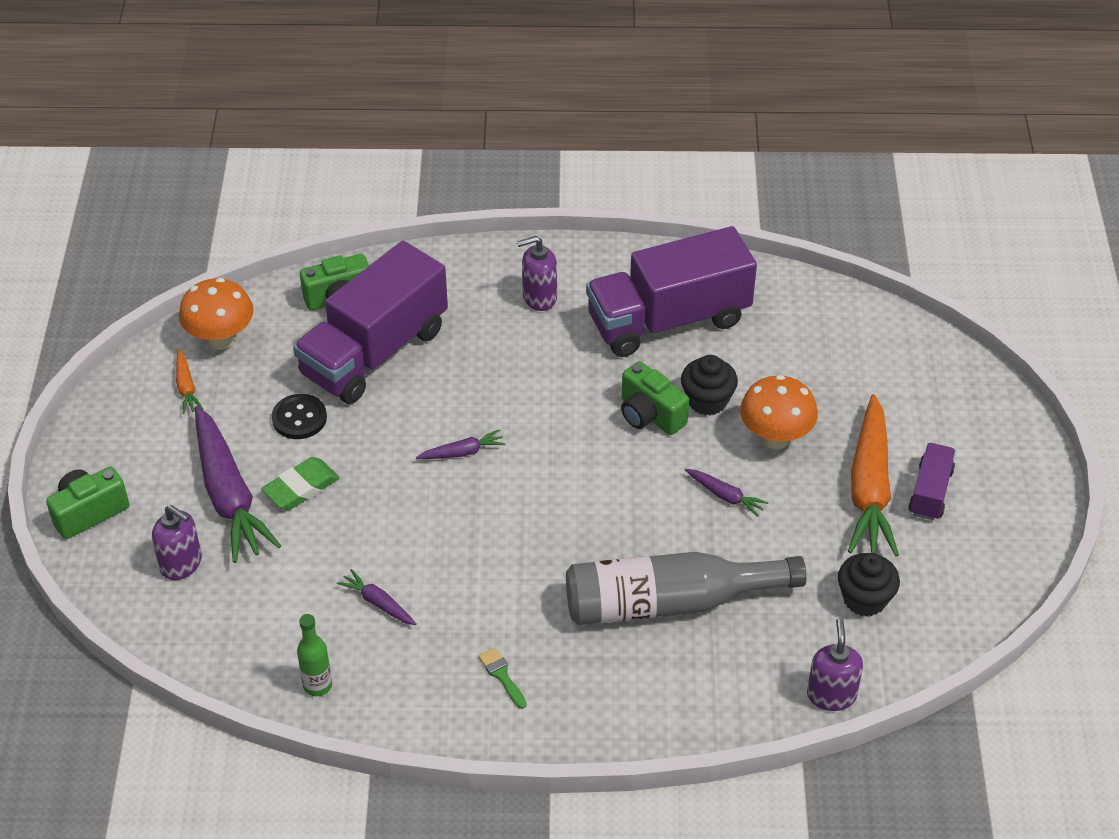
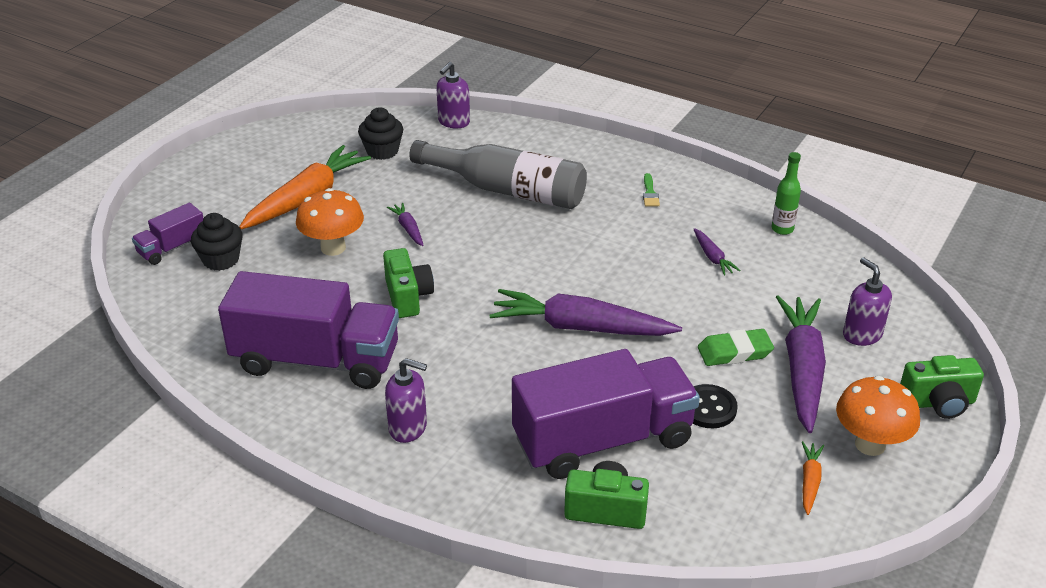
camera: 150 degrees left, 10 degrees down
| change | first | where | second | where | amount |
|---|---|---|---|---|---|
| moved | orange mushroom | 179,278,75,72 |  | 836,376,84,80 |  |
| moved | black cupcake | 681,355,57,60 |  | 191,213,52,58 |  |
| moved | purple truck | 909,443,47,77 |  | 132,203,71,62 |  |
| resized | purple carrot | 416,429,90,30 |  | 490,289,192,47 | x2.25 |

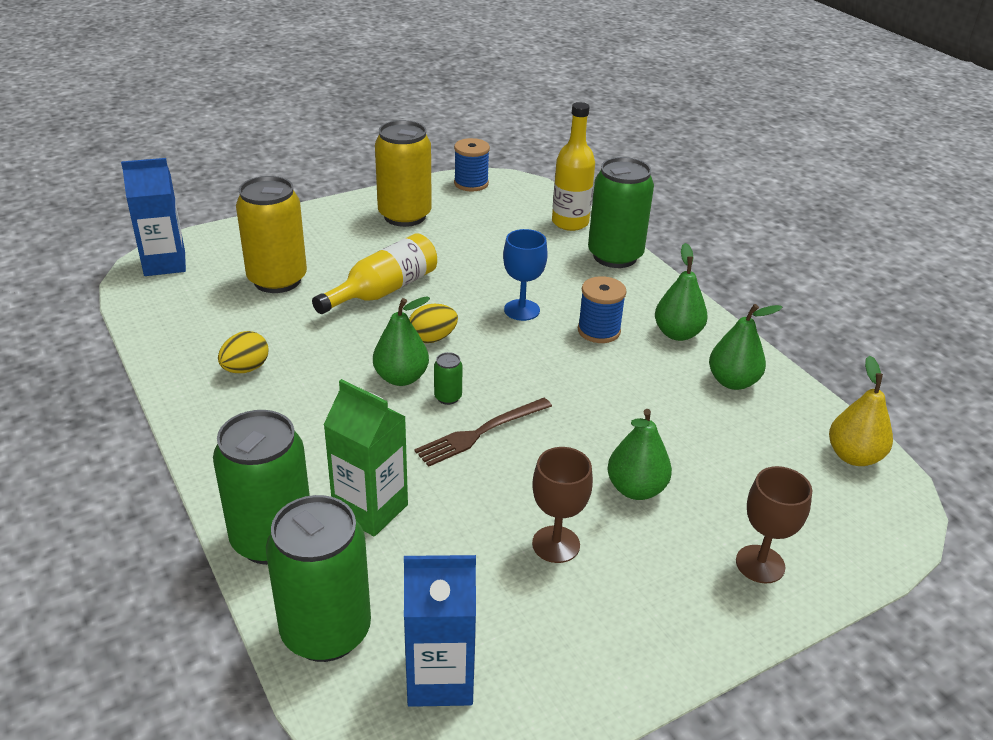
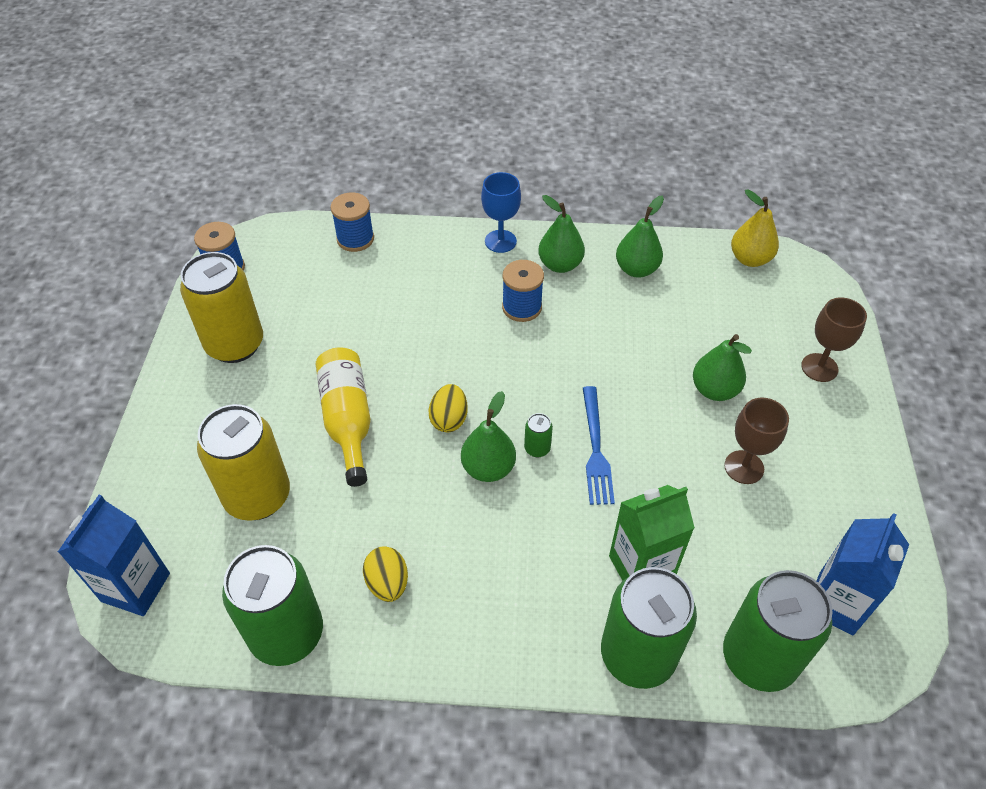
camera: 55 degrees left, 15 degrees up
| change | first | where | second | where | amount |
|---|---|---|---|---|---|
| moved | blue goblet | 503,229,45,92 |  | 481,172,40,81 |  |
| moved | green can | 588,157,66,111 |  | 222,545,101,121 |  |
| replaced | yellow bottle | 552,102,43,129 | blue spool | 330,192,44,60 |  |
| recoloured | brown fork | 414,398,138,69 | blue fork | 583,386,32,119 |  |

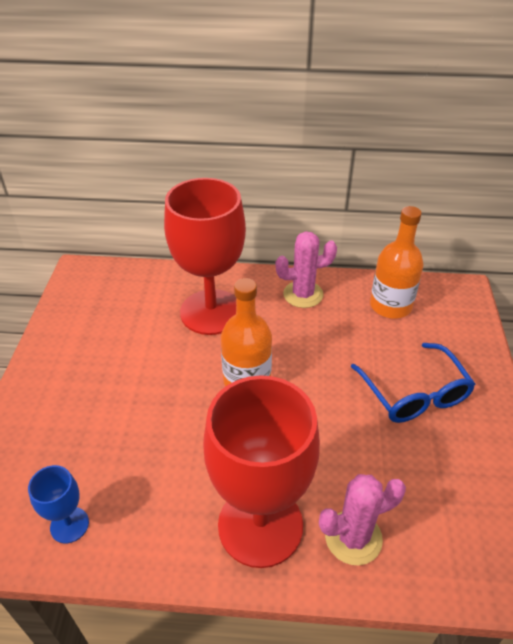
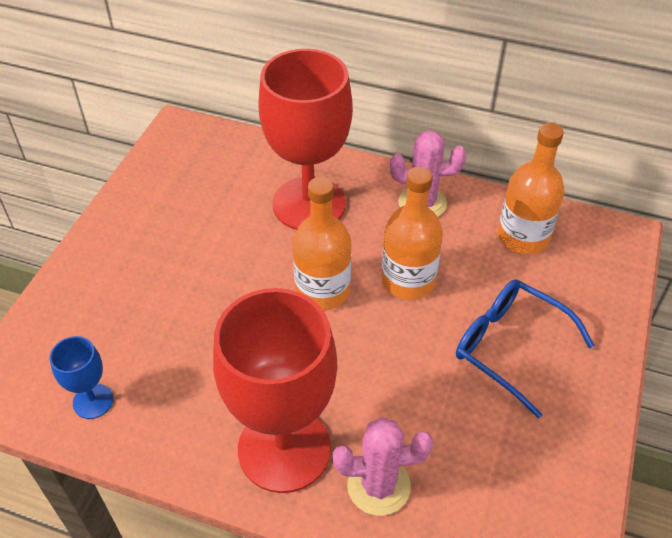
camera: 15 degrees right, 5 degrees up
| change | first | where | second | where | amount |
|---|---|---|---|---|---|
| added |  |  | orange bottle | 382,167,61,133 |  |
| turned | blue glasses | 351,343,124,80 |  | 456,279,139,139 | 135 degrees clockwise |

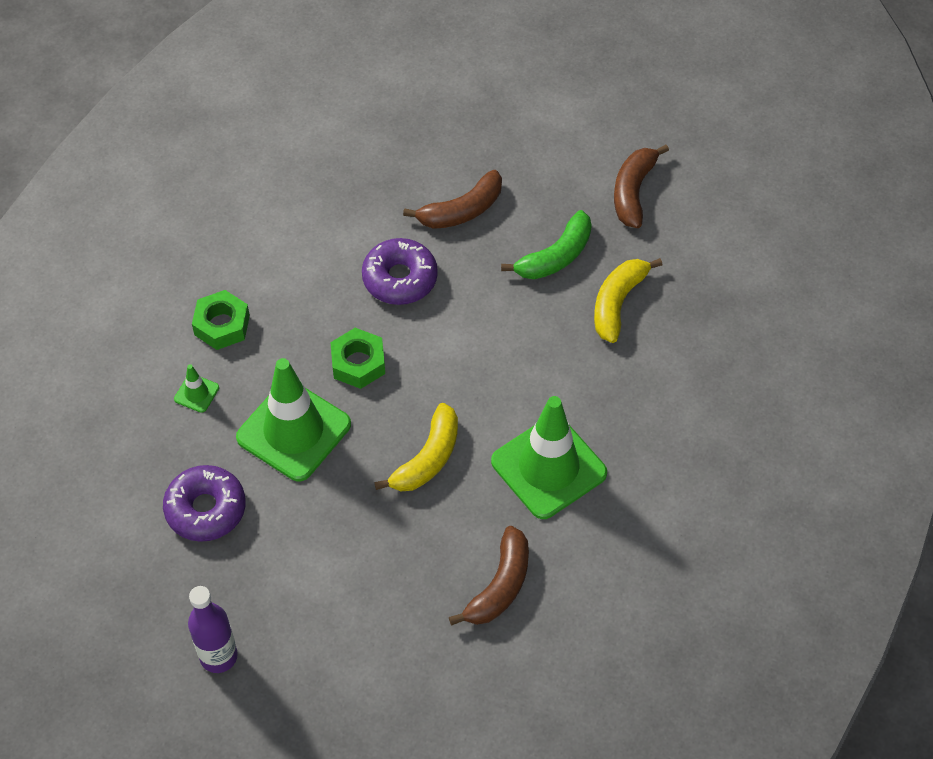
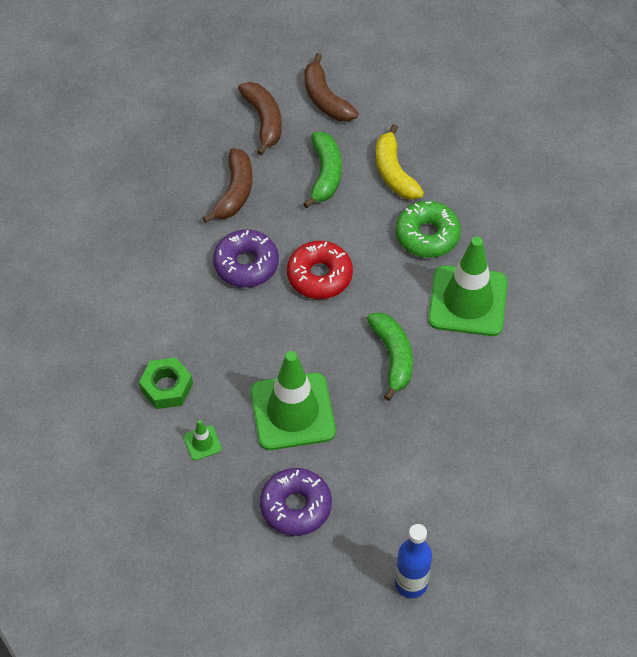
camera: 45 degrees left, 0 degrees up
| change | first | where | second | where | amount |
|---|---|---|---|---|---|
| removed | green nut | 330,328,55,61 |  |  |  |
| added |  |  | red donut | 287,241,66,58 |  |
| added |  |  | green donut | 396,201,65,57 |  |
| moved | brown banana | 449,526,80,99 |  | 238,82,44,74 |  |
| recoloured | purple bottle | 188,586,50,87 | blue bottle | 395,524,37,74 |  |
| recoloured | yellow banana | 374,403,84,88 | green banana | 367,312,46,89 |  |

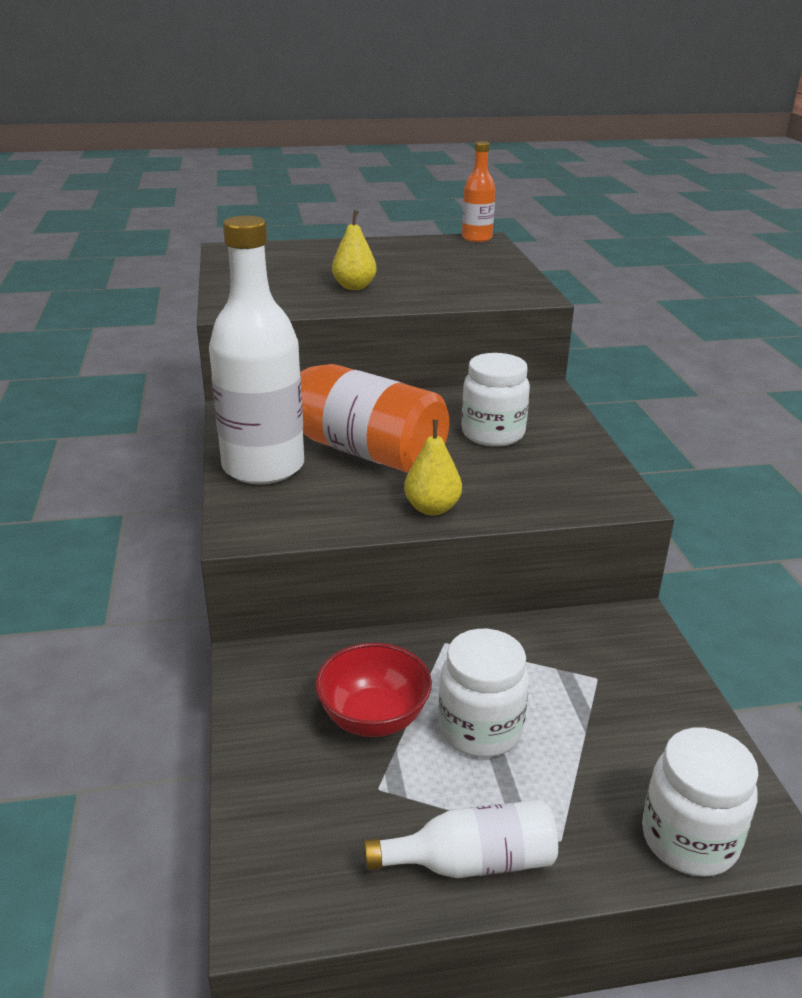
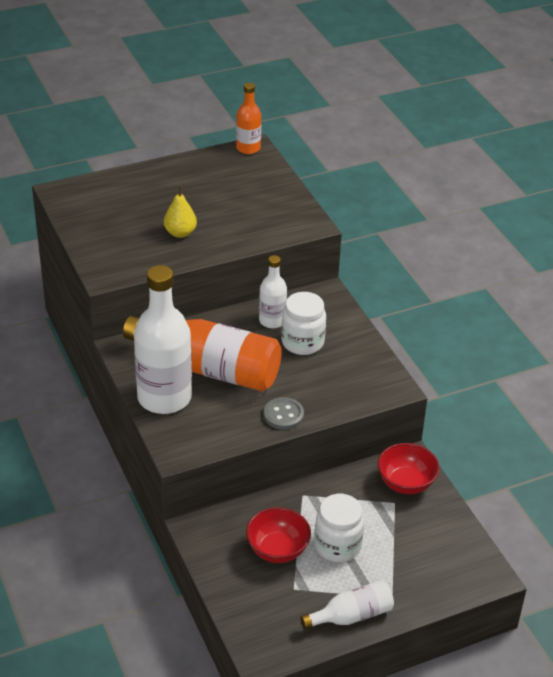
camera: 15 degrees left, 10 degrees up
| change | first | where | second | where | amount |
|---|---|---|---|---|---|
| removed | white jar | 642,728,116,149 |  |  |  |
| added |  |  | white bottle | 259,255,28,73 |  |
| added |  |  | red bowl | 378,443,62,51 |  |
| replaced | yellow pear | 404,420,58,95 | grey button | 263,397,41,33 |  |

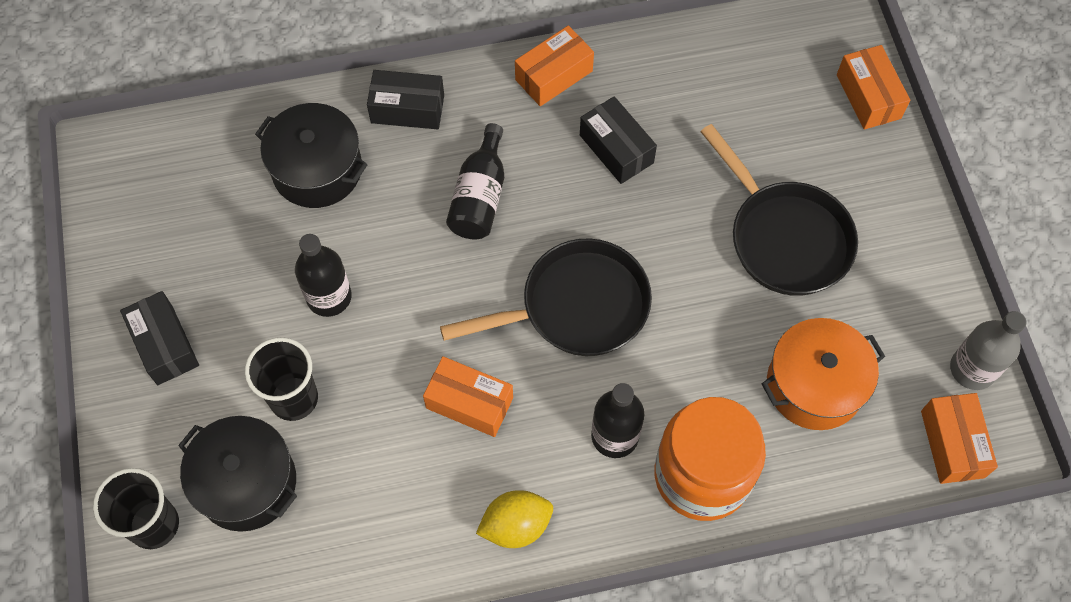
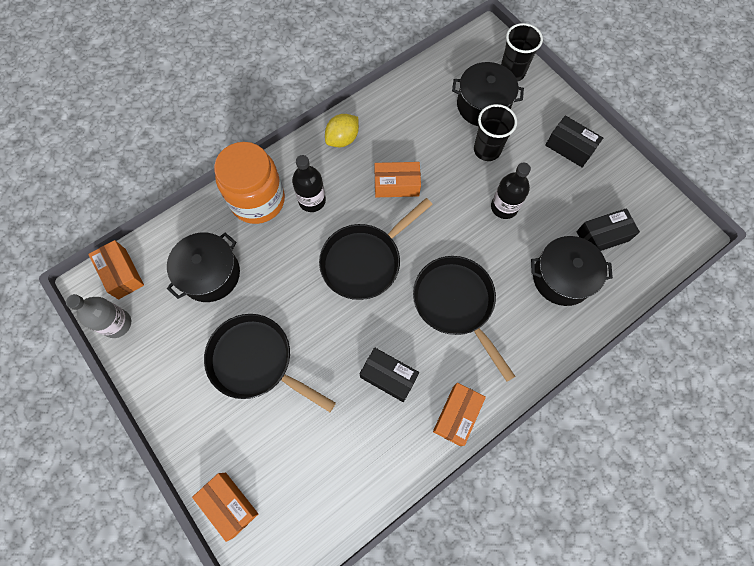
camera: 155 degrees right, 5 degrees up
| change | first | where | second | where | amount |
|---|---|---|---|---|---|
| moved | black box | 367,70,77,59 |  | 577,208,63,43 |  |
| replaced | black bottle | 446,123,58,116 | black pan | 413,256,103,126 |  |
| recoloured | orange pot | 762,318,123,112 | black pot | 167,232,73,70 |  |

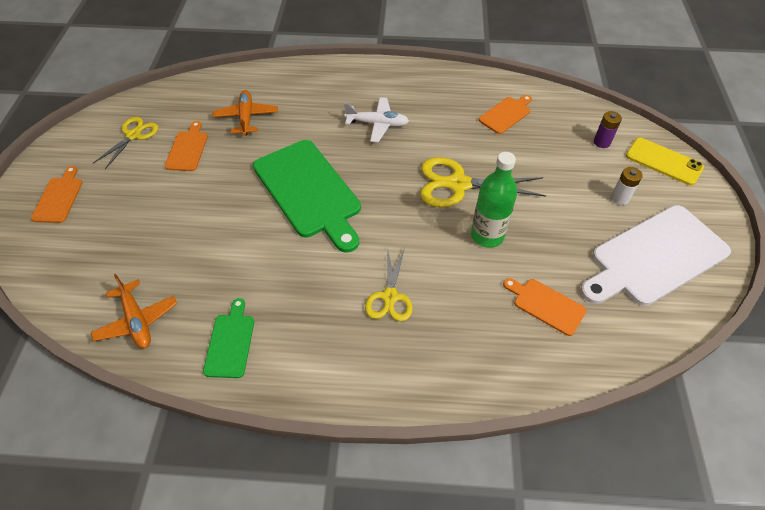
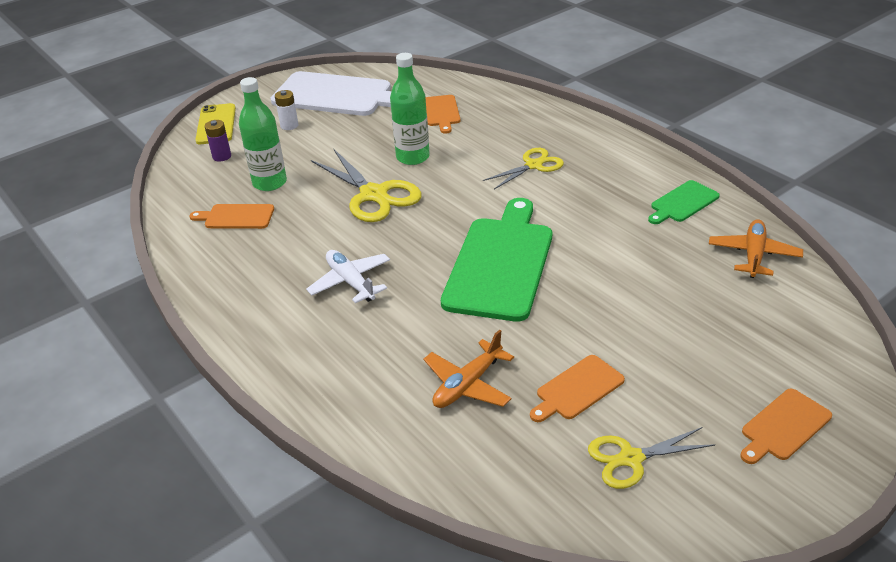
camera: 130 degrees left, 15 degrees down
| change | first | where | second | where | amount |
|---|---|---|---|---|---|
| added |  |  | green bottle | 239,77,48,114 |  |

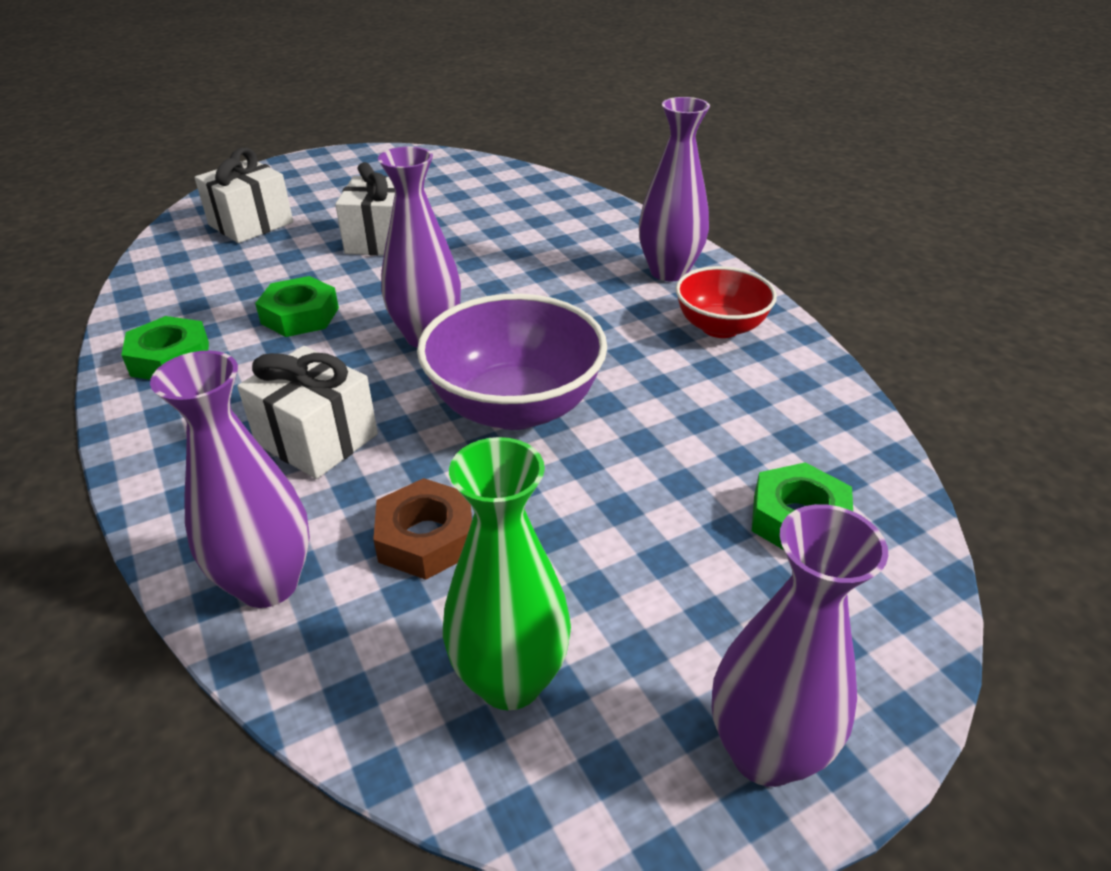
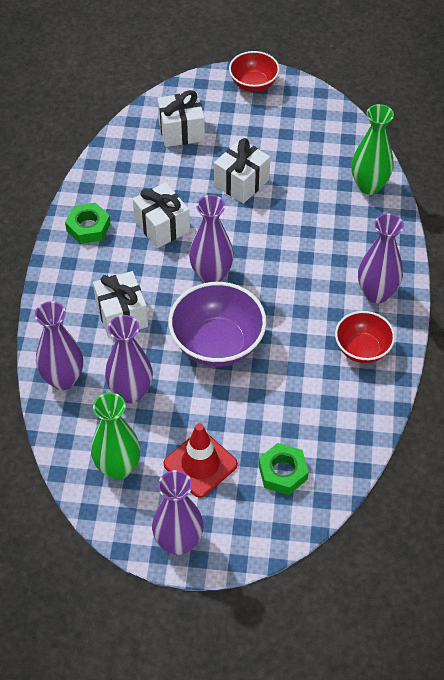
camera: 35 degrees right, 15 degrees up
| change | first | where | second | where | amount |
|---|---|---|---|---|---|
| added |  |  | red traffic cone | 163,423,75,75 |  |
| added |  |  | red bowl | 229,51,51,41 |  |
| added |  |  | green vase | 351,104,43,91 |  |
| replaced | green nut | 255,276,84,61 | white gift | 133,182,57,66 |  |
| replaced | brown nut | 373,478,99,102 | purple vase | 105,315,48,88 |  |

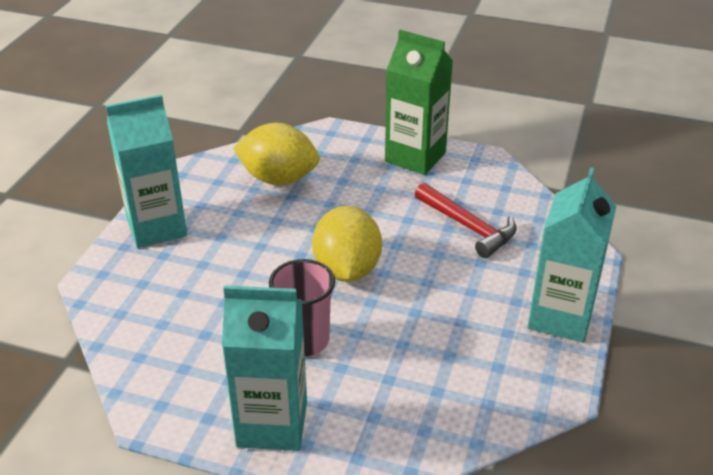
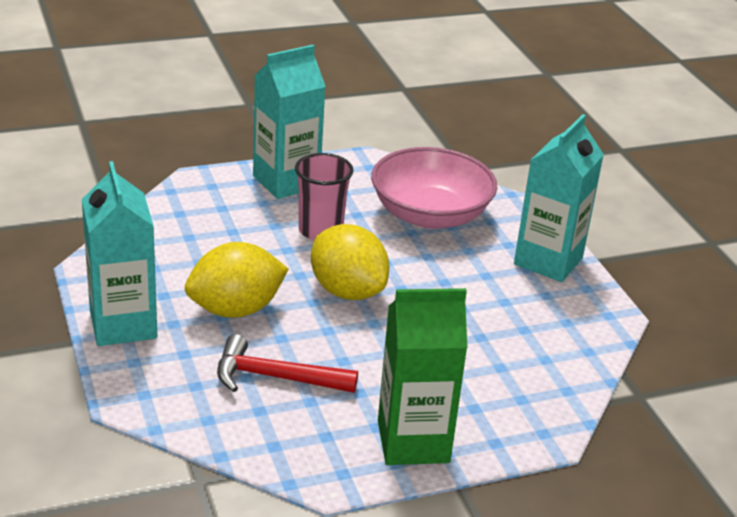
camera: 140 degrees right, 5 degrees down
| change | first | where | second | where | amount |
|---|---|---|---|---|---|
| added |  |  | pink bowl | 371,147,126,82 |  |
| moved | yellow lemon | 233,123,87,62 |  | 185,242,104,76 |  |

